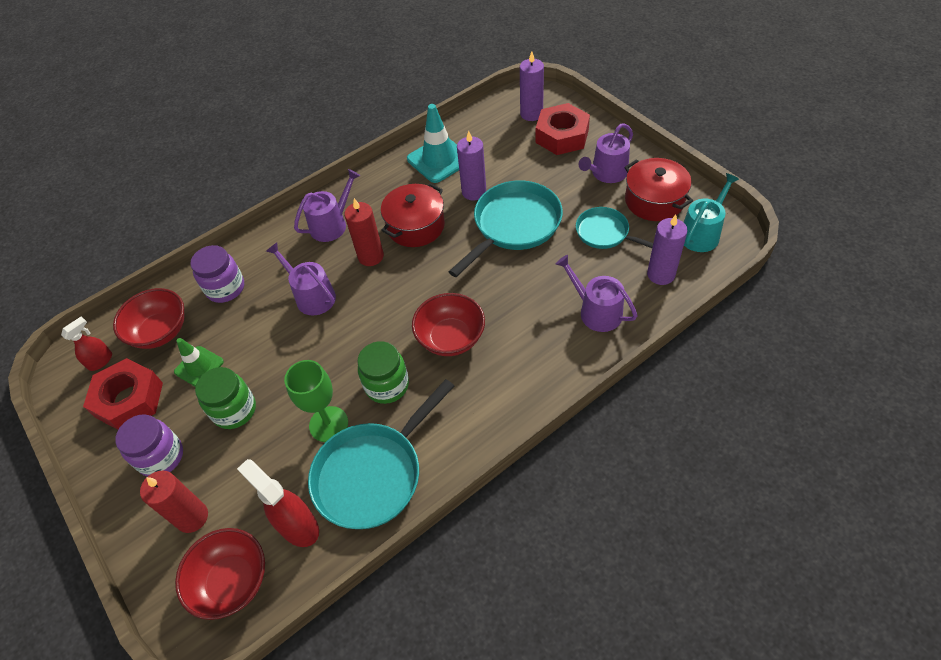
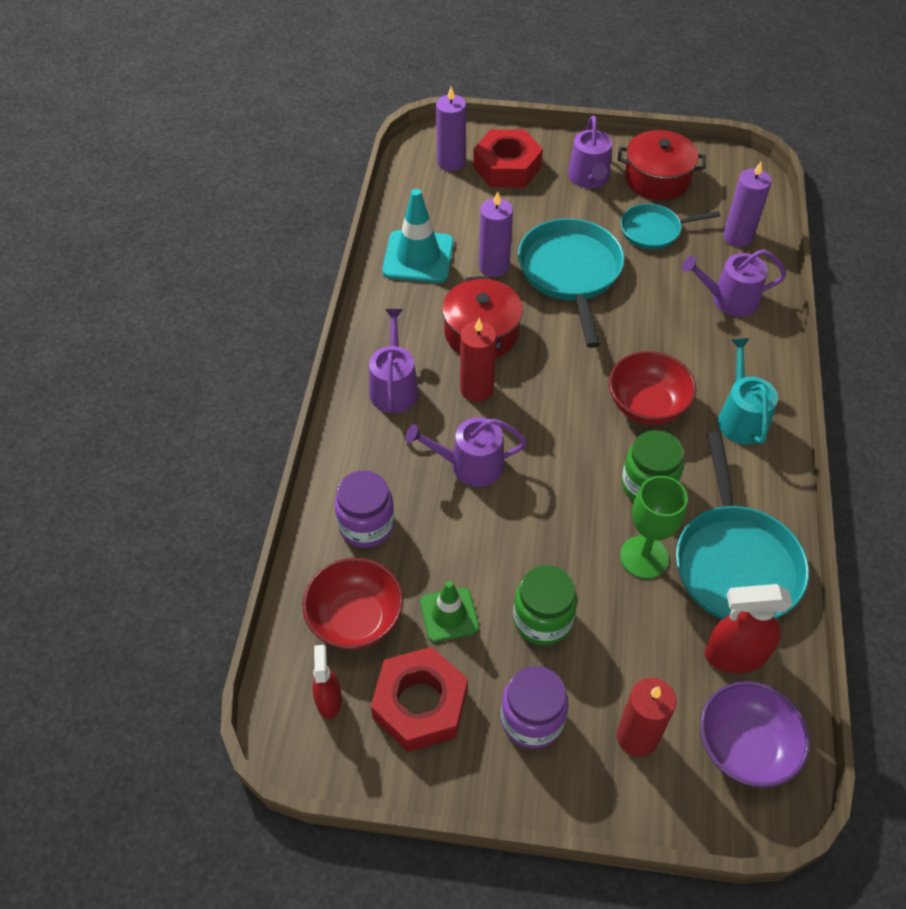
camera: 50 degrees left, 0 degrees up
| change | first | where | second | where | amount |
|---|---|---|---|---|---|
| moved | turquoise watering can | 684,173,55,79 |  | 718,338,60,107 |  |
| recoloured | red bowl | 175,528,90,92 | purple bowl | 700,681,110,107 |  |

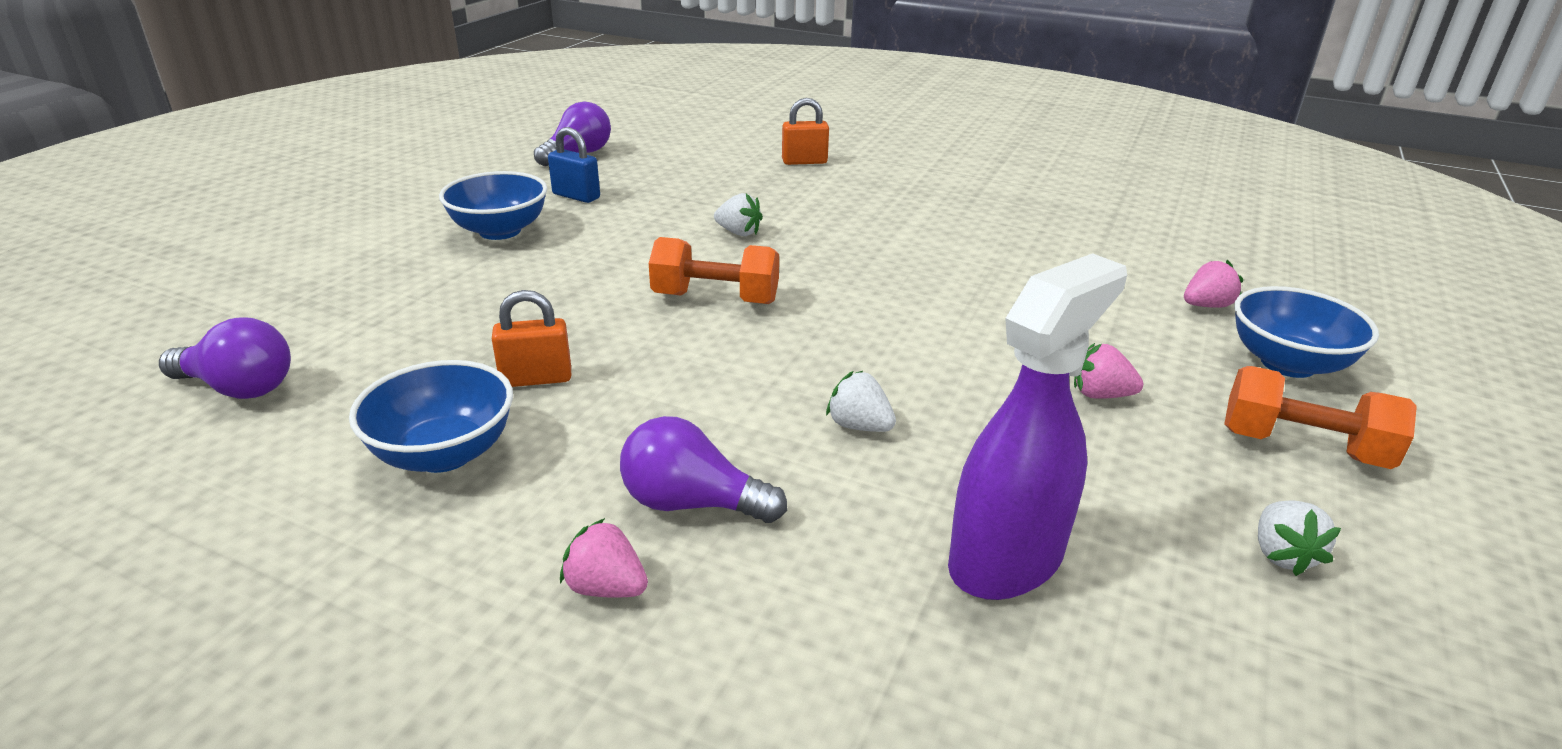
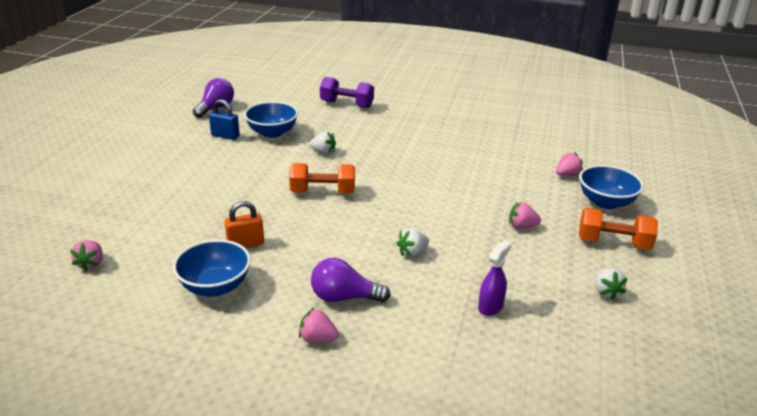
camera: 10 degrees left, 0 degrees up
| change | first | where | second | where | amount |
|---|---|---|---|---|---|
| moved | blue bowl | 439,171,108,69 |  | 244,101,54,37 |  |
| replaced | purple light bulb | 159,317,132,82 | pink strawberry | 70,240,33,31 |  |
| replaced | orange padlock | 782,98,47,67 | purple dumbbell | 320,77,54,31 |  |
| turned | white strawberry | 826,371,70,61 |  | 397,228,32,29 | 60 degrees counterclockwise |
| resized | purple spray bottle | 948,253,179,347 |  | 478,240,34,76 | x0.52 |

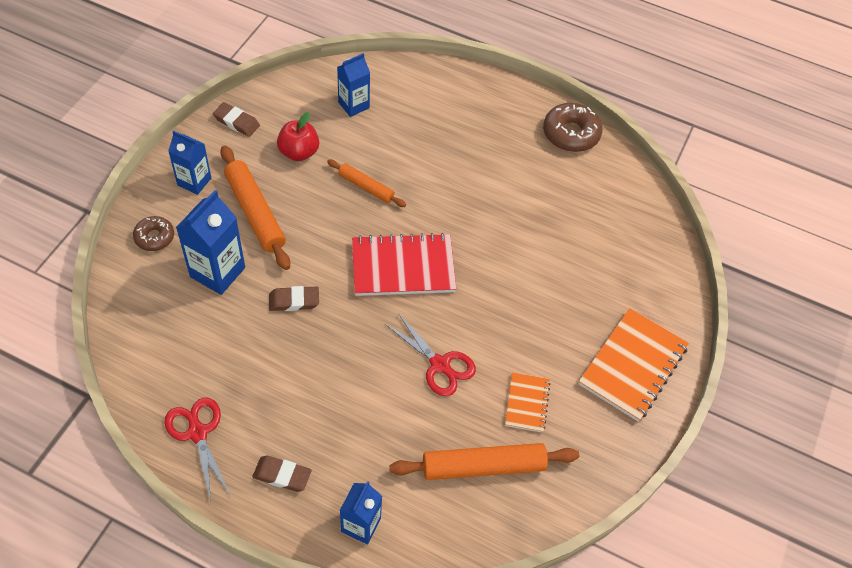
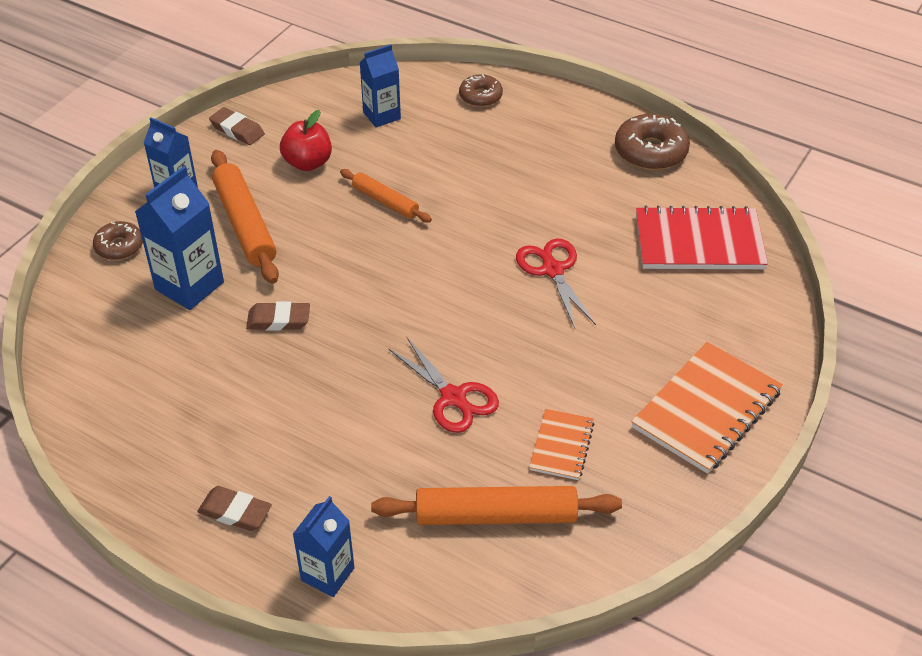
camera: 10 degrees right, 10 degrees down
| change | first | where | second | where | amount |
|---|---|---|---|---|---|
| added |  |  | brown donut | 459,74,44,33 |  |
| moved | red scissors | 164,397,66,105 |  | 516,238,80,90 |  |
| moved | red notebook | 352,233,104,63 |  | 636,206,132,63 |  |

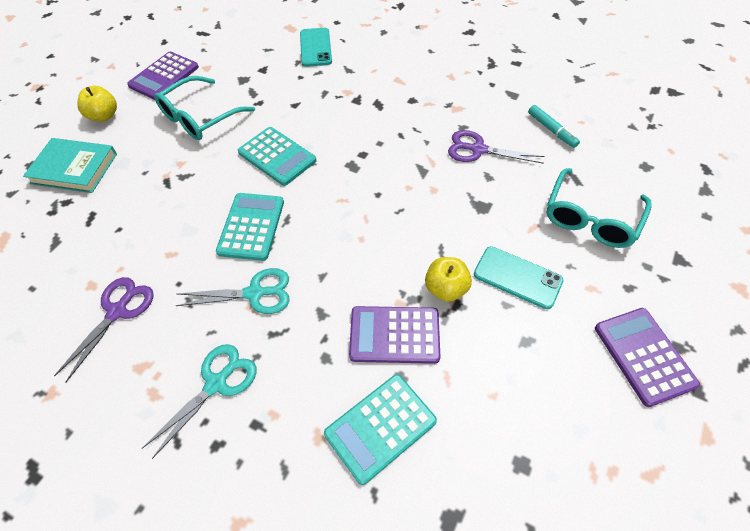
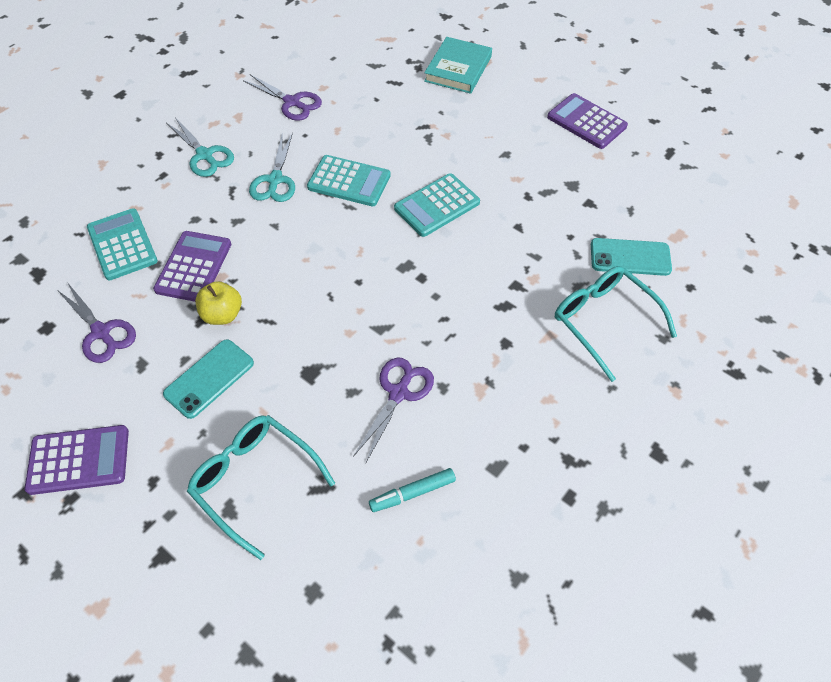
camera: 100 degrees right, 0 degrees up
| change | first | where | second | where | amount |
|---|---|---|---|---|---|
| removed | yellow apple | 77,86,40,36 |  |  |  |
| added |  |  | purple scissors | 57,282,79,81 |  |
| moved | turquoise glasses | 154,76,101,64 |  | 555,266,122,116 |  |

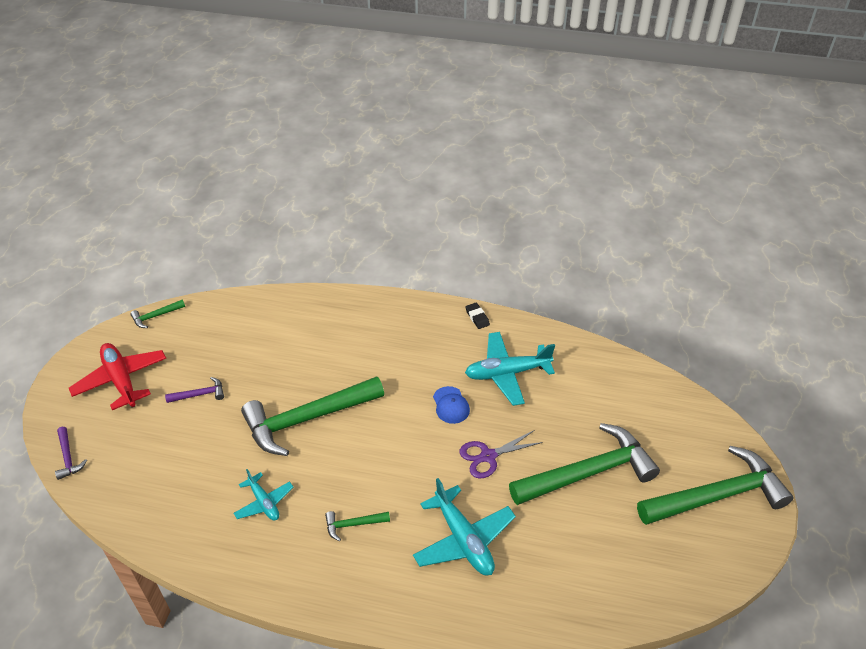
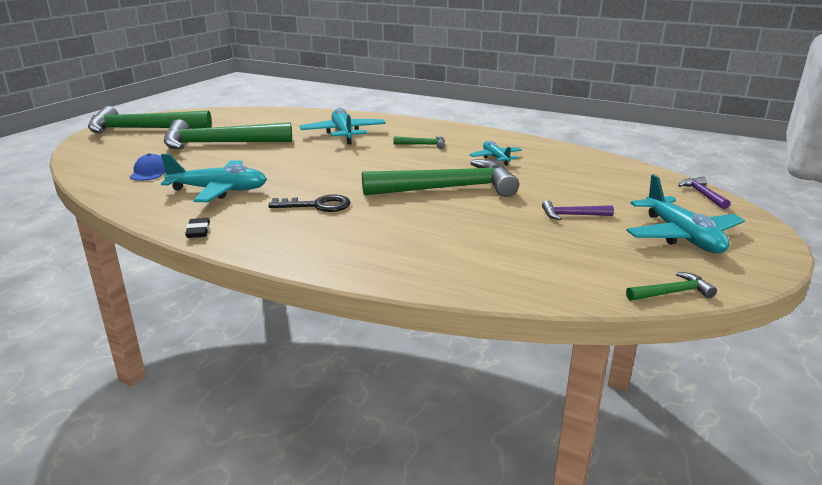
camera: 165 degrees left, 20 degrees down
| change | first | where | second | where | amount |
|---|---|---|---|---|---|
| removed | purple scissors | 459,430,84,49 |  |  |  |
| added |  |  | black key | 268,195,83,17 |  |
| moved | blue cap | 433,386,37,38 |  | 130,153,36,28 |  |
| recoloured | red plane | 69,343,97,67 | turquoise plane | 626,174,119,79 |  |

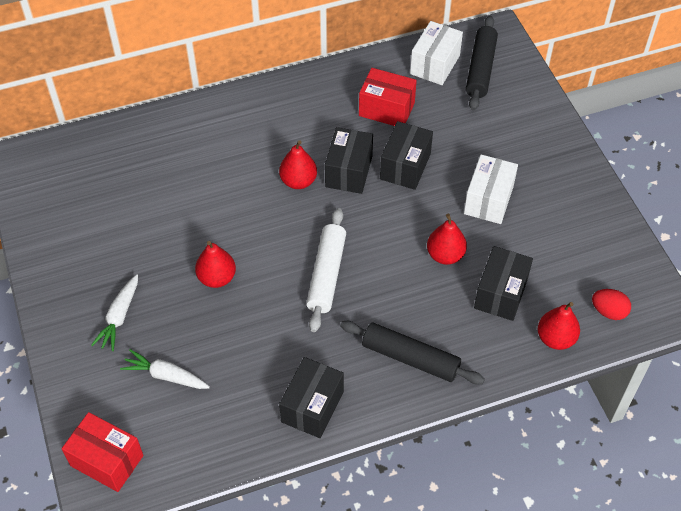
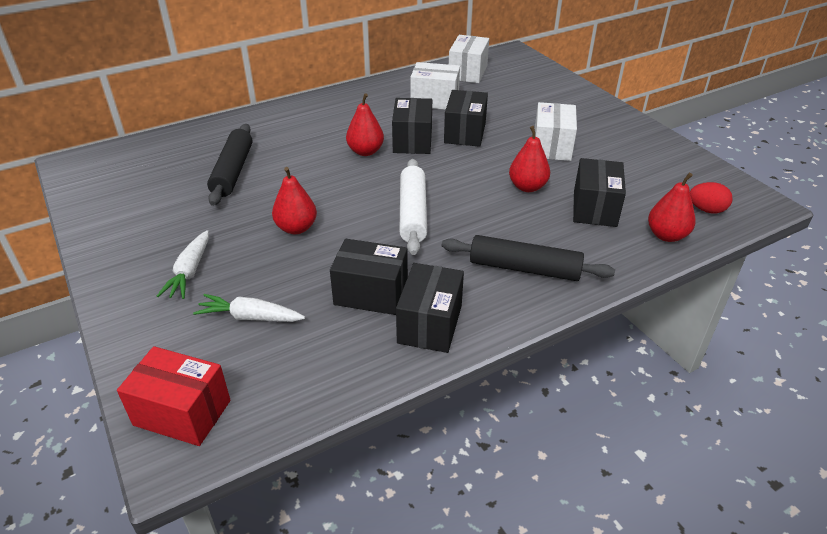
camera: 10 degrees left, 15 degrees down
| change | first | where | second | where | amount |
|---|---|---|---|---|---|
| added |  |  | black box | 330,239,78,76 |  |
| moved | black rolling pin | 466,16,32,95 |  | 207,124,45,82 |  |
| recoloured | red box | 359,68,58,58 | white box | 410,62,50,48 |  |

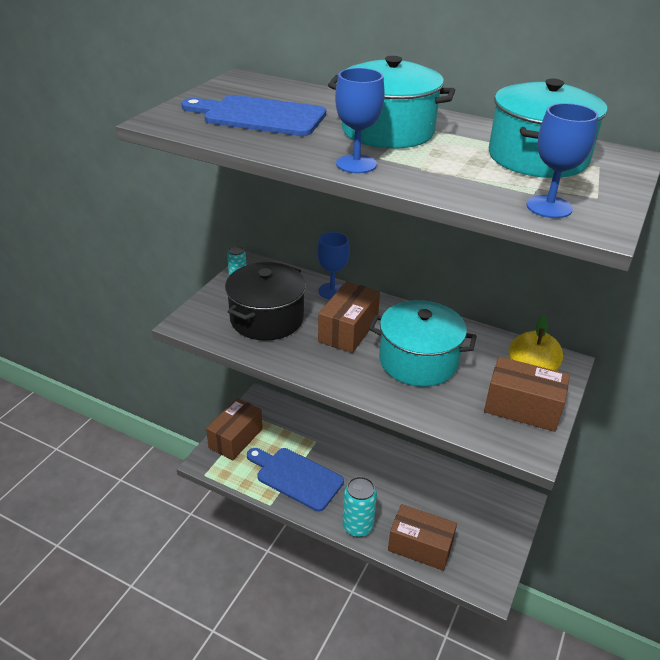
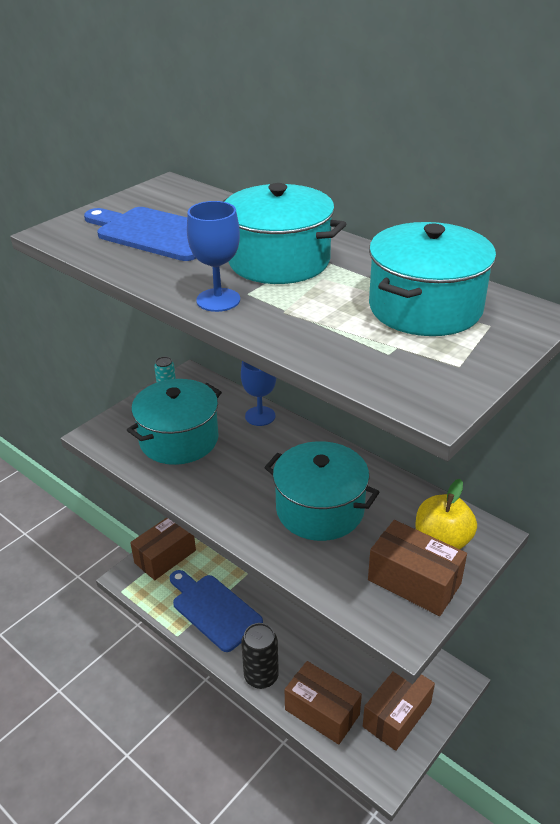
camera: 15 degrees right, 0 degrees up
| change | first | where | second | where | amount |
|---|---|---|---|---|---|
| removed | blue goblet | 526,103,72,115 |  |  |  |
| moved | brown box | 318,281,62,72 |  | 363,672,72,79 |  |
| recoloured | black pot | 225,262,81,79 | turquoise pot | 127,379,95,86 |  |
| recoloured | turquoise can | 342,476,35,61 | black can | 241,623,38,66 |  |

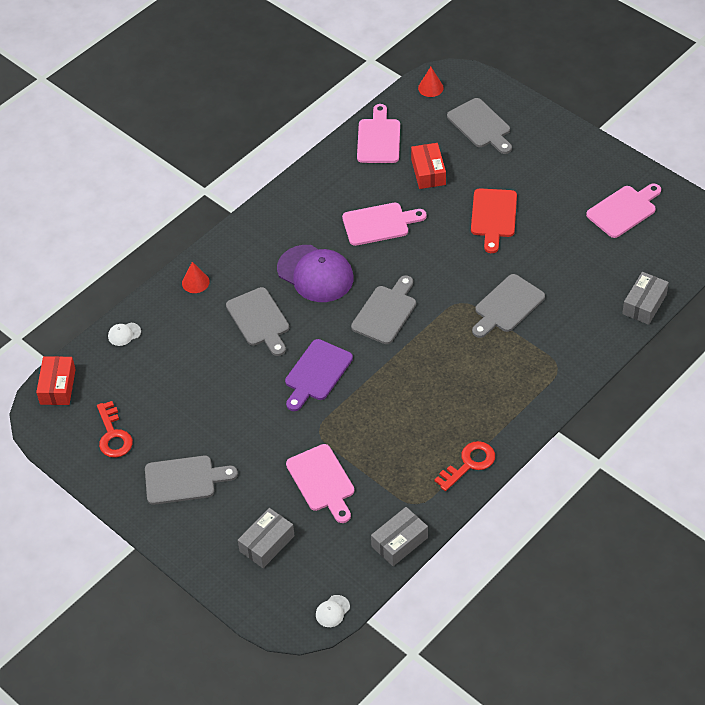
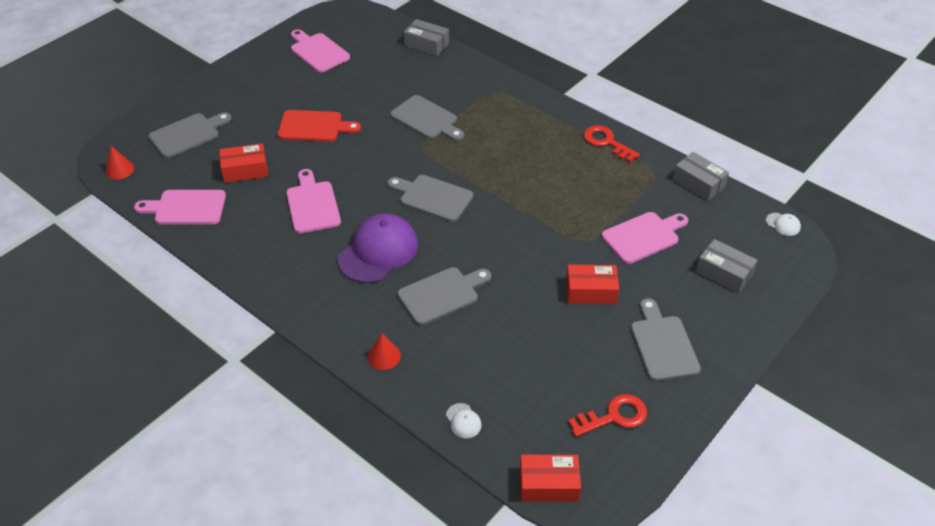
camera: 95 degrees left, 5 degrees down
| change | first | where | second | where | amount |
|---|---|---|---|---|---|
| removed | purple cutting board | 285,339,68,72 |  |  |  |
| added |  |  | red box | 566,265,53,39 |  |

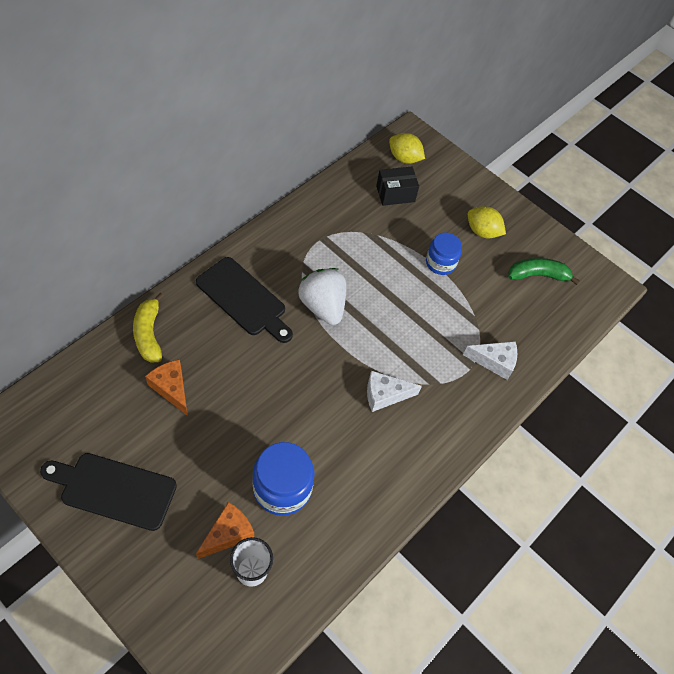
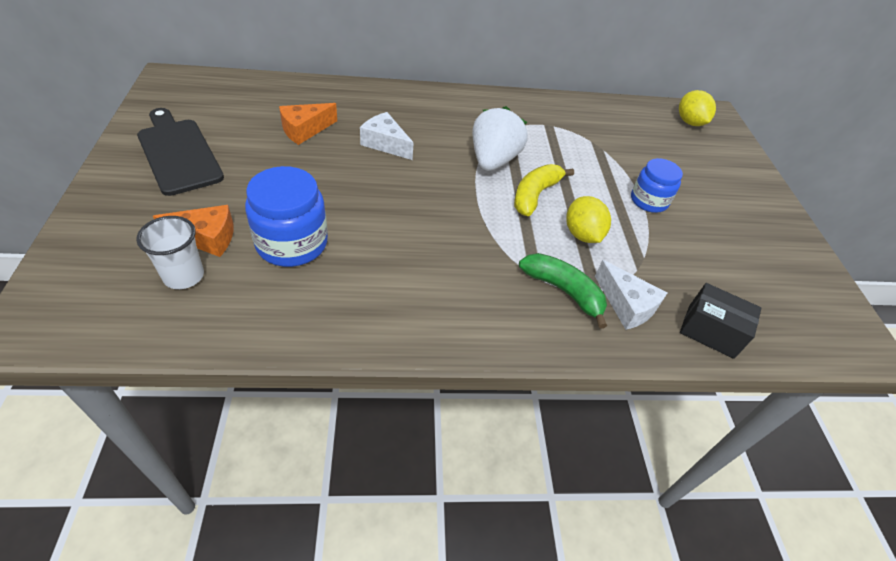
camera: 45 degrees right, 10 degrees down
| change | first | where | second | where | amount |
|---|---|---|---|---|---|
| removed | black cutting board | 196,257,97,86 |  |  |  |
| moved | yellow banana | 133,293,31,69 |  | 514,164,60,52 |  |
| moved | white cheese | 367,371,55,41 |  | 360,112,53,48 |  |
| moved | black box | 376,167,43,39 |  | 680,283,81,76 |  |
| moved | yellow lemon | 468,206,38,33 |  | 566,196,45,47 |  |
| moved | green banana | 508,258,72,27 |  | 519,253,88,76 |  |
| turned | orange cheese | 145,359,43,57 |  | 279,103,58,42 | 135 degrees counterclockwise |

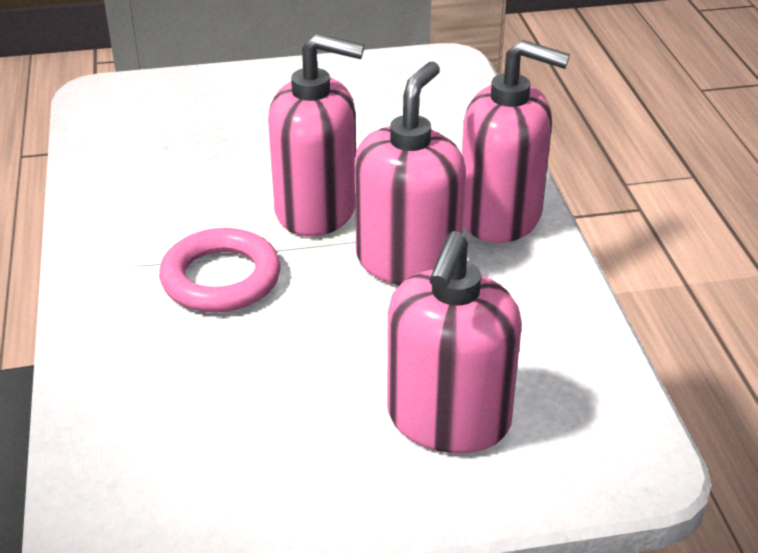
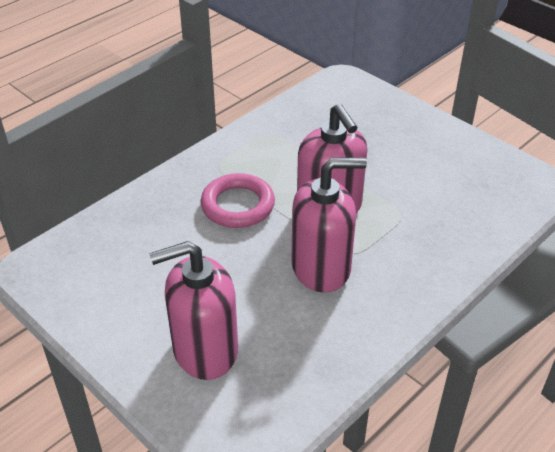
camera: 55 degrees right, 5 degrees up
| change | first | where | second | where | amount |
|---|---|---|---|---|---|
| removed | pink soap dispenser | 462,40,108,203 |  |  |  |

